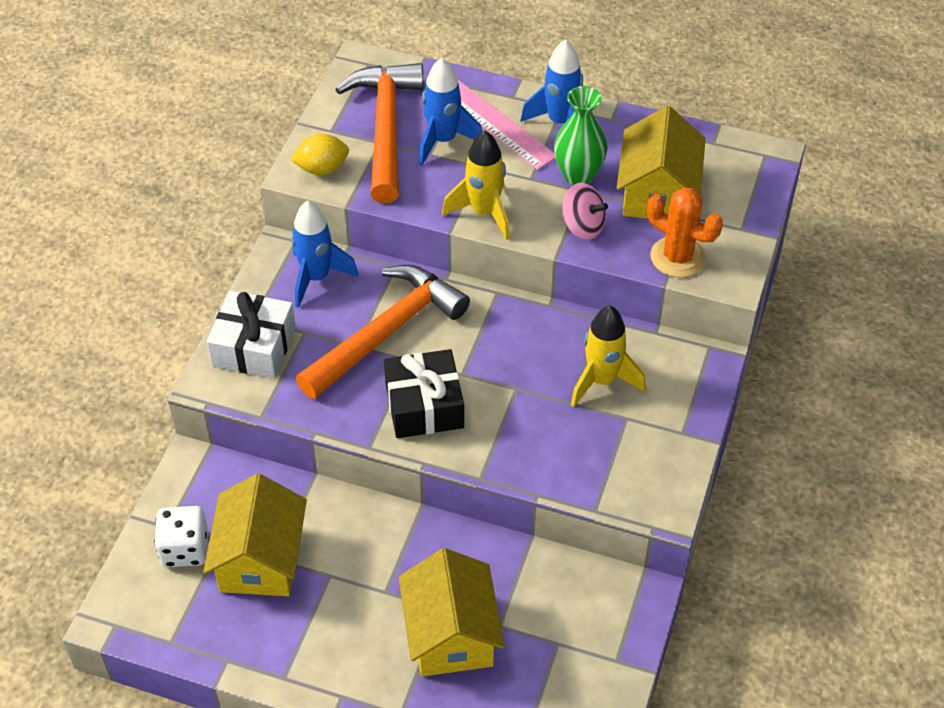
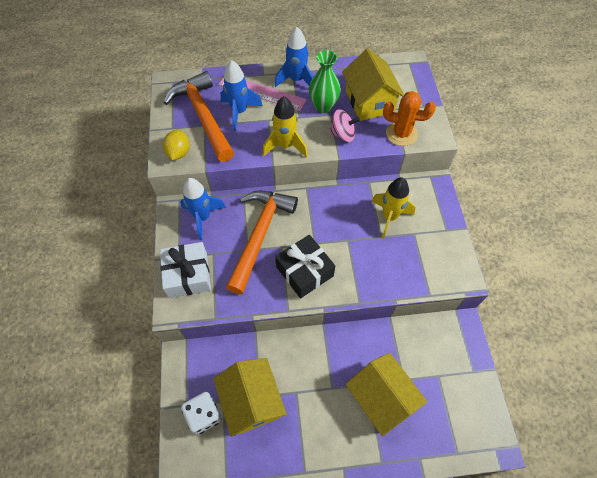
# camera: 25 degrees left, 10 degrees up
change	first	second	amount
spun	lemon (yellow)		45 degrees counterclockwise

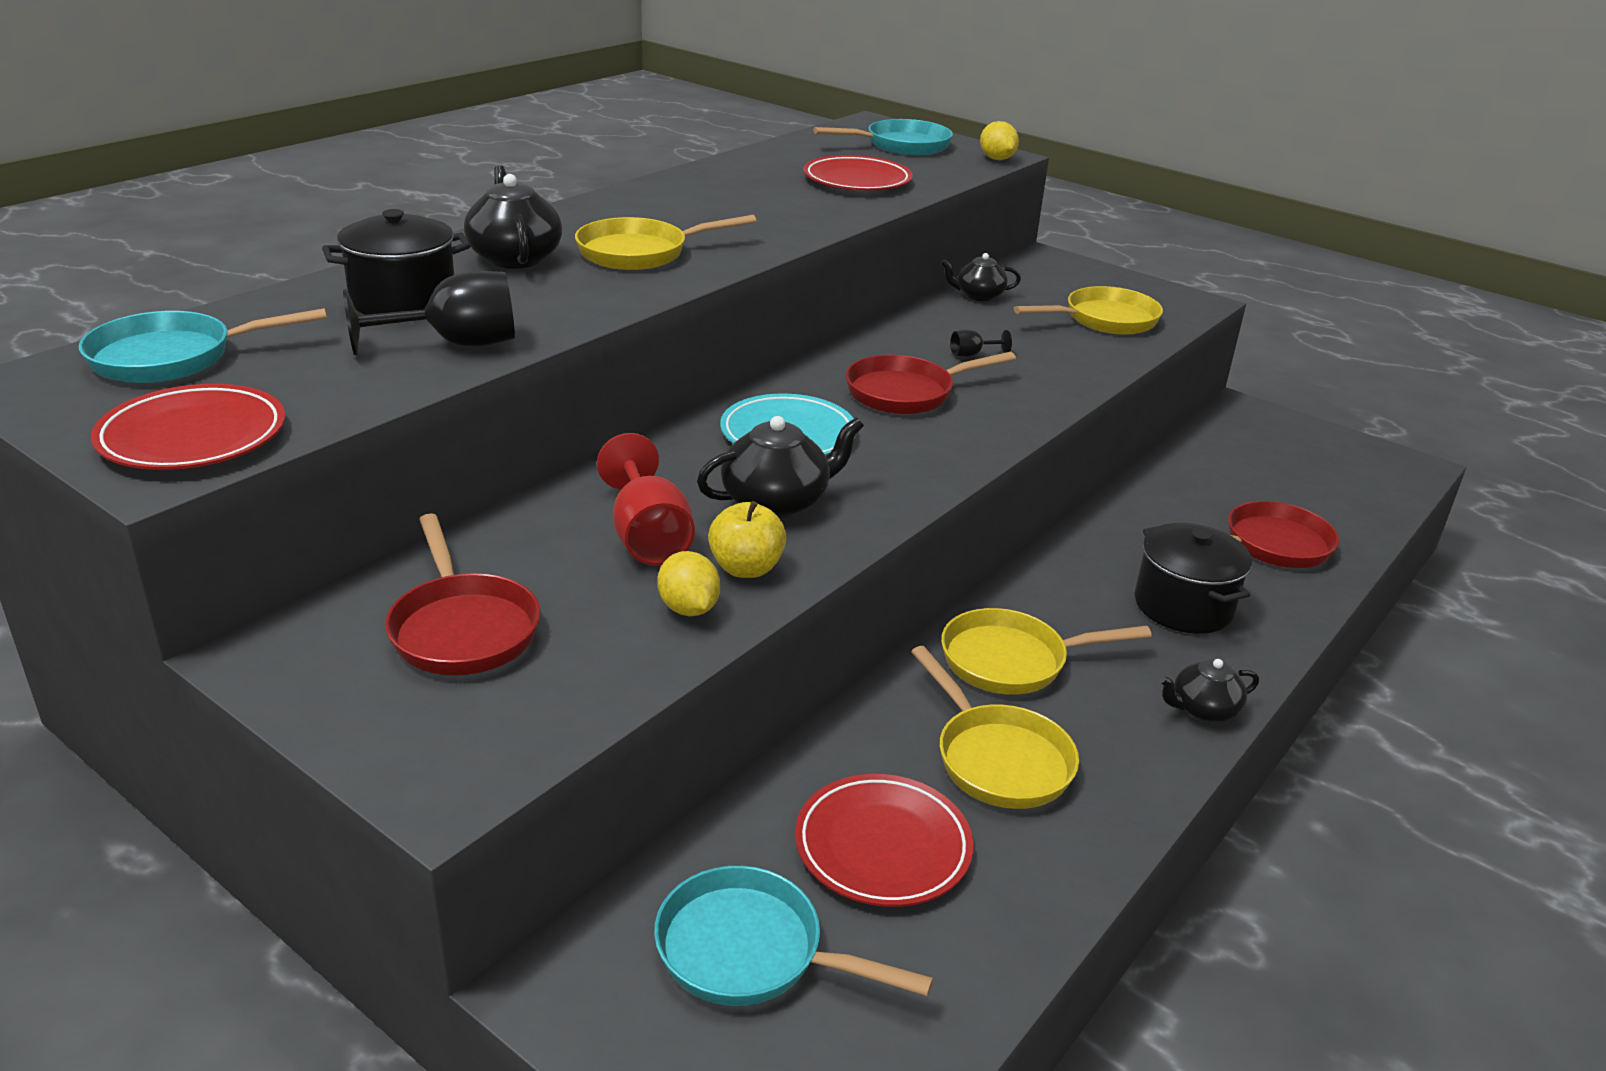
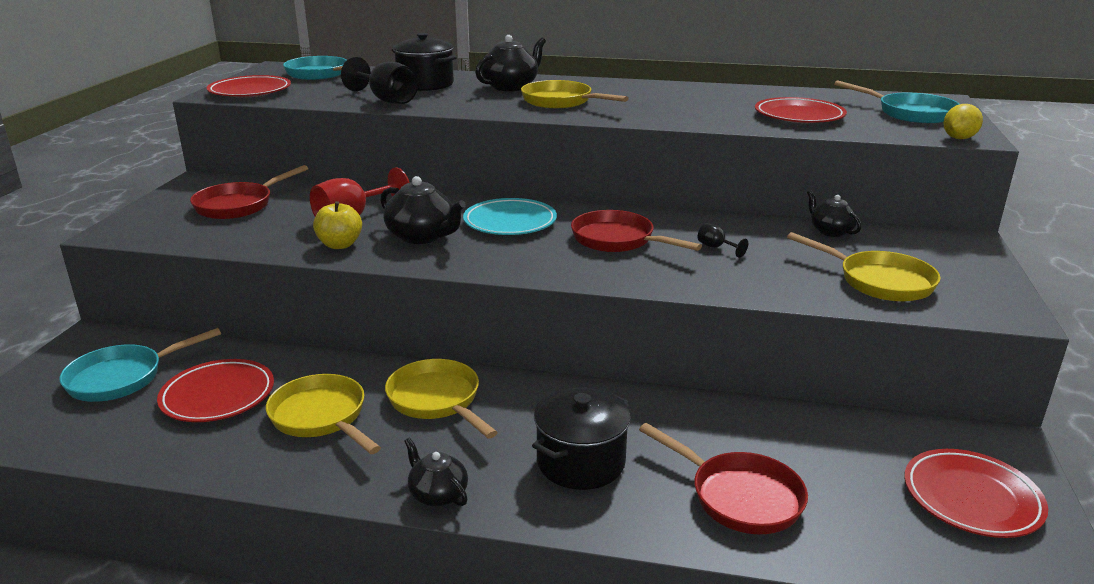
# camera: 65 degrees right, 5 degrees down
change	first	second	amount
spun	pan (turquoise) (no. 2 from left in the first image)	pan (turquoise) (no. 1 from left)	120 degrees counterclockwise
missing	lemon (yellow) (no. 1 from left)		
spun	pan (yellow) (no. 2 from left in the first image)	pan (yellow) (no. 1 from left)	105 degrees clockwise
appeared		plate (red) (no. 4 from left)	

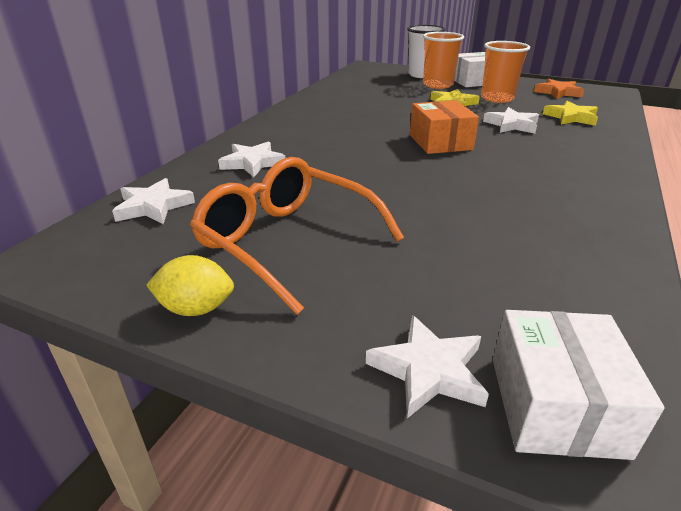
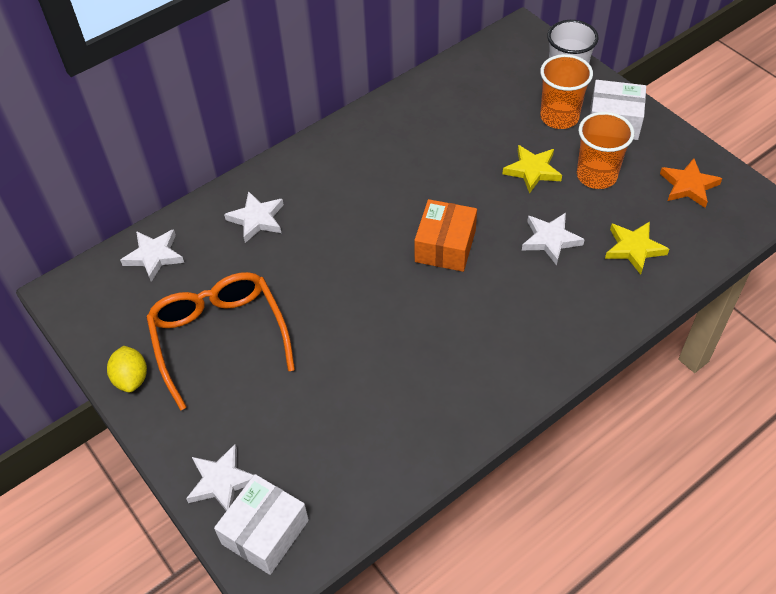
# camera: 30 degrees right, 20 degrees up
change	first	second	amount
spun	lemon (yellow)		45 degrees clockwise

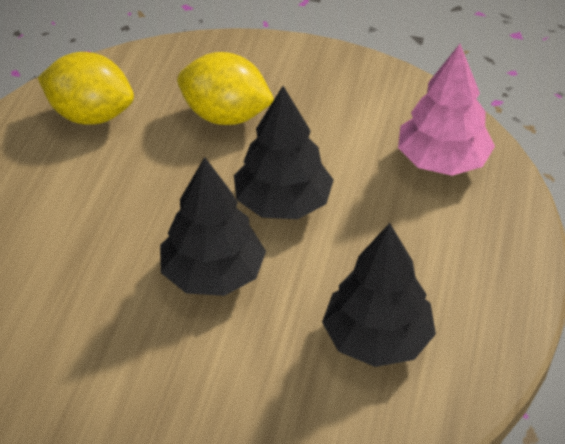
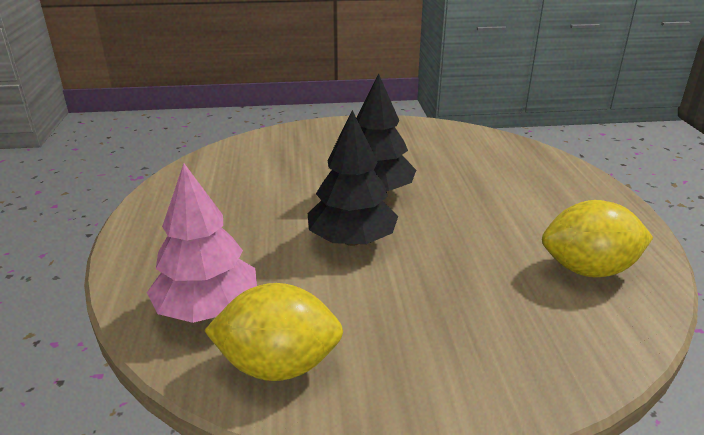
# camera: 160 degrees right, 15 degrees down
change	first	second	amount
relocated	lemon (yellow) (no. 2 from left in the first image)	lemon (yellow) (no. 1 from left)	
missing	tree (black) (no. 3 from left)		

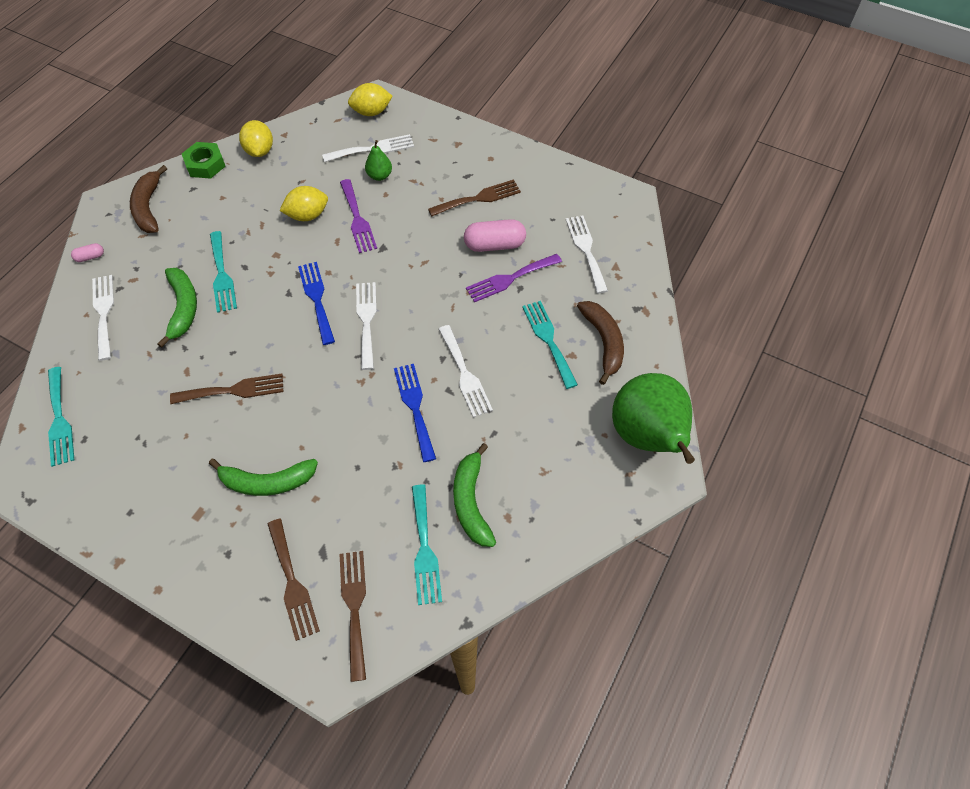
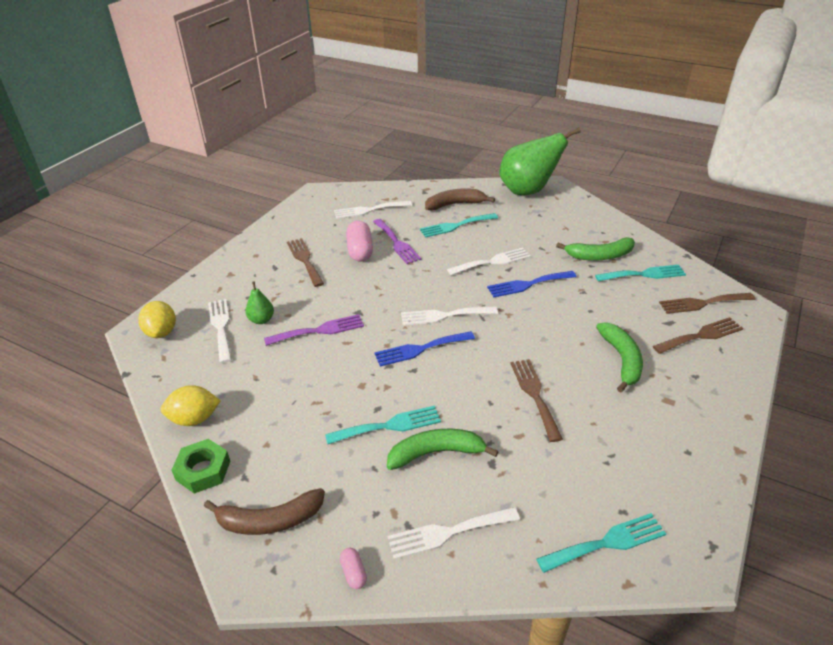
# camera: 90 degrees left, 20 degrees down
change	first	second	amount
missing	lemon (yellow) (no. 2 from left)		

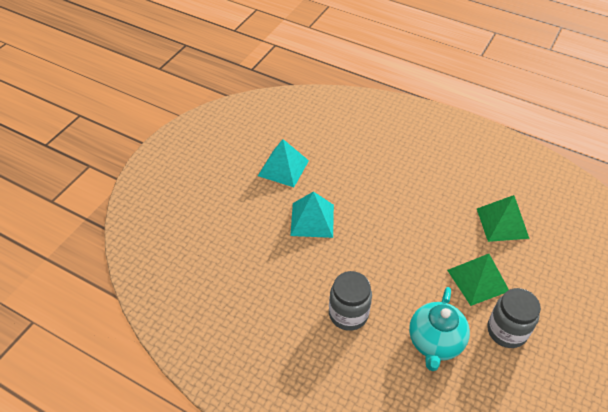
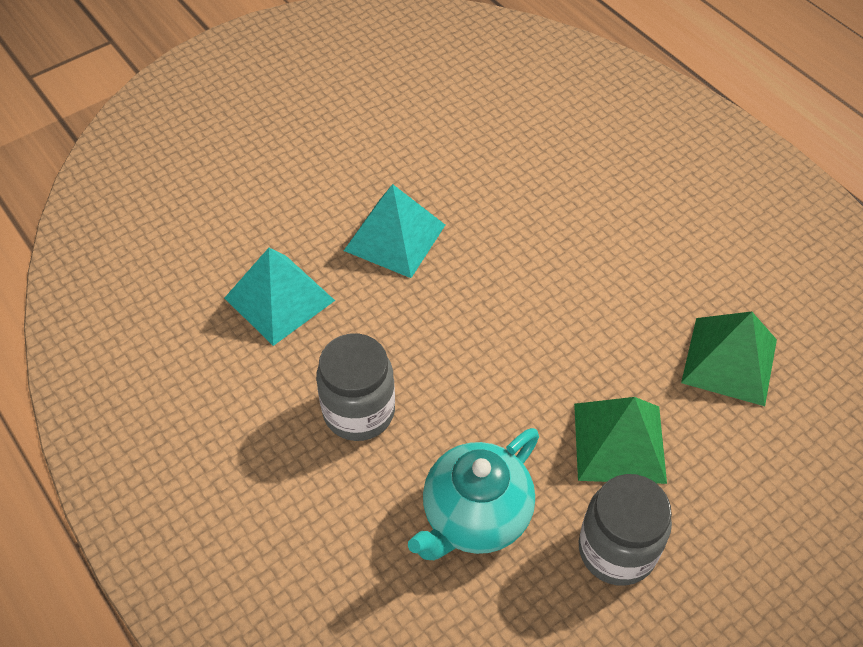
# camera: 25 degrees right, 5 degrees up
change	first	second	amount
relocated	pyramid (turquoise) (no. 1 from left)		

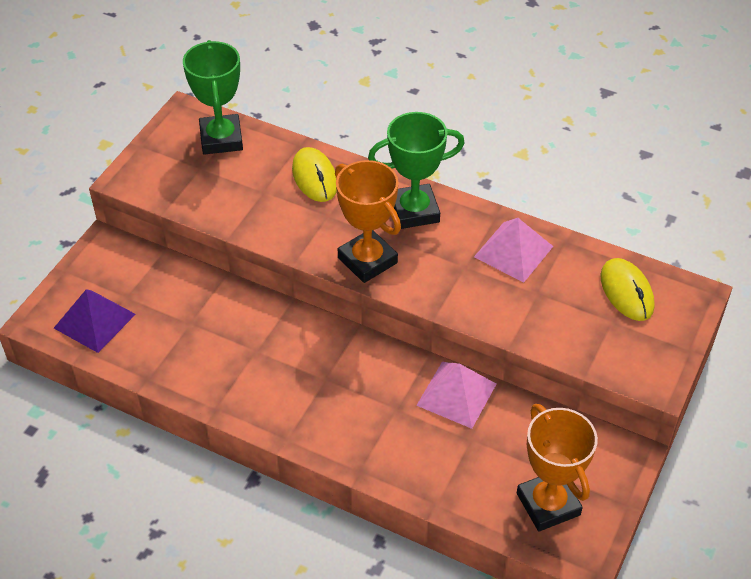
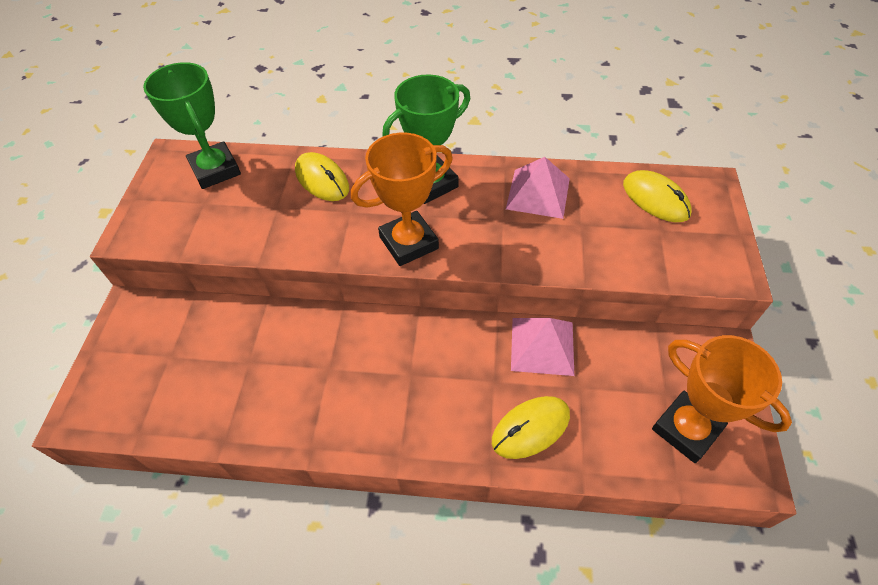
# camera: 20 degrees left, 5 degrees up
change	first	second	amount
missing	pyramid (purple)		
spun	trophy (orange) (no. 1 from left)		60 degrees counterclockwise
appeared		mouse (yellow) (no. 2 from left)	

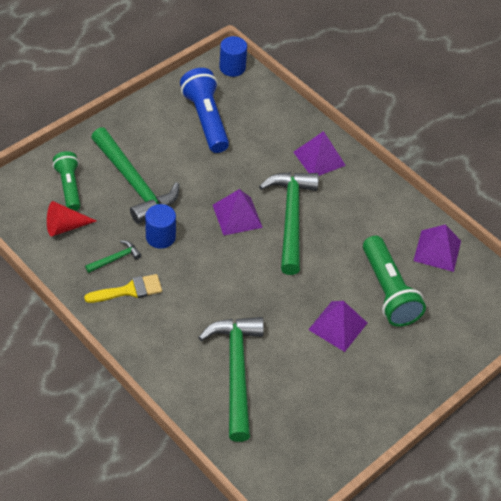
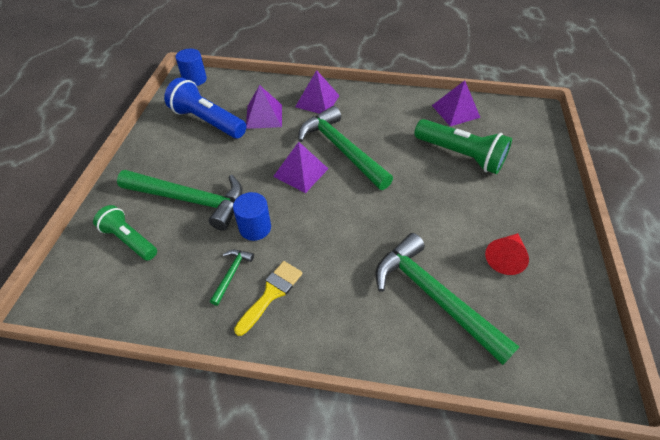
# camera: 35 degrees left, 0 degrees up
change	first	second	amount
relocated	cone (red)		
relocated	pyramid (purple) (no. 3 from left in the first image)	pyramid (purple) (no. 1 from left)	

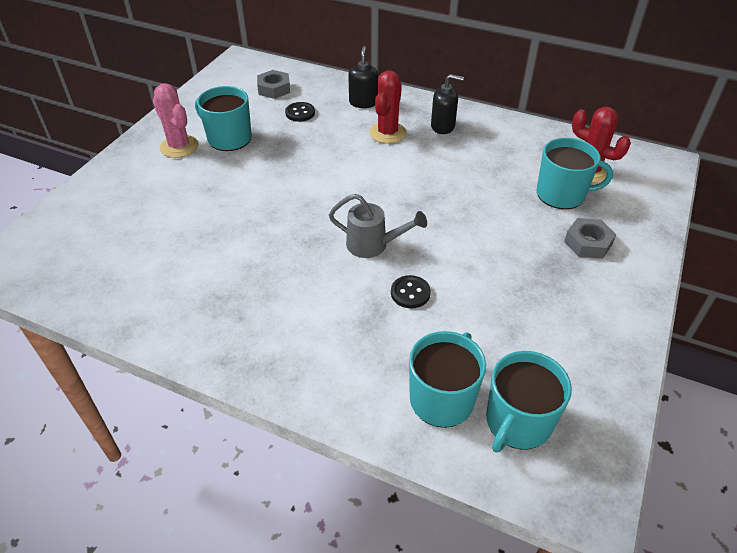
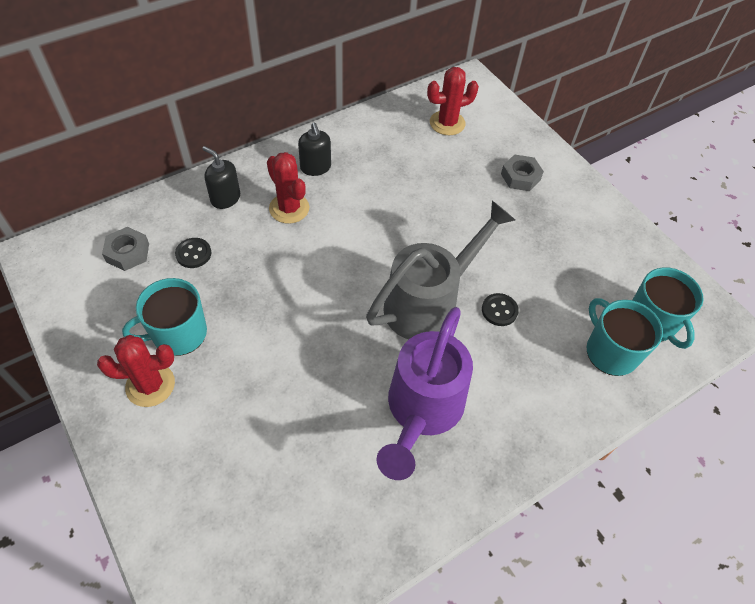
# camera: 60 degrees left, 10 degrees up
change	first	second	amount
colour	cactus (pink)	cactus (red) (no. 1 from left)	
size	watering can (grey)		x1.81
spun	soap dispenser (black) (no. 2 from left)		120 degrees clockwise
missing	mug (turquoise) (no. 4 from left)		
appeared		watering can (purple)	

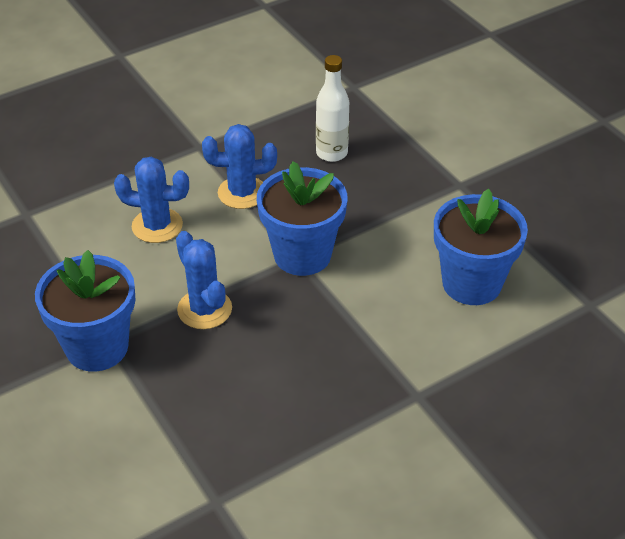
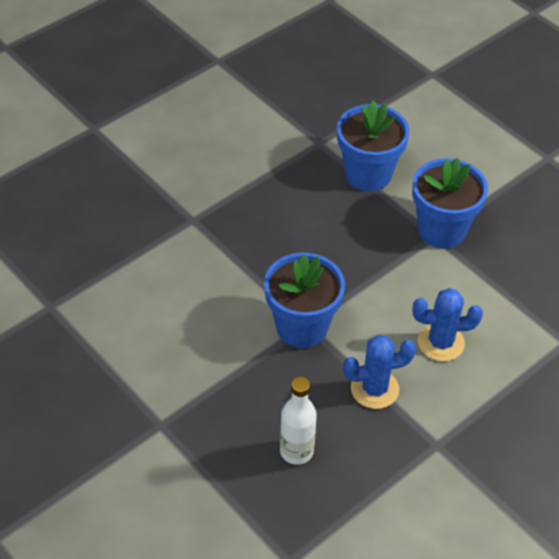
# camera: 170 degrees right, 5 degrees up
change	first	second	amount
missing	cactus (blue) (no. 2 from left)		
relocated	flower pot (blue) (no. 3 from left in the first image)	flower pot (blue) (no. 2 from left)	

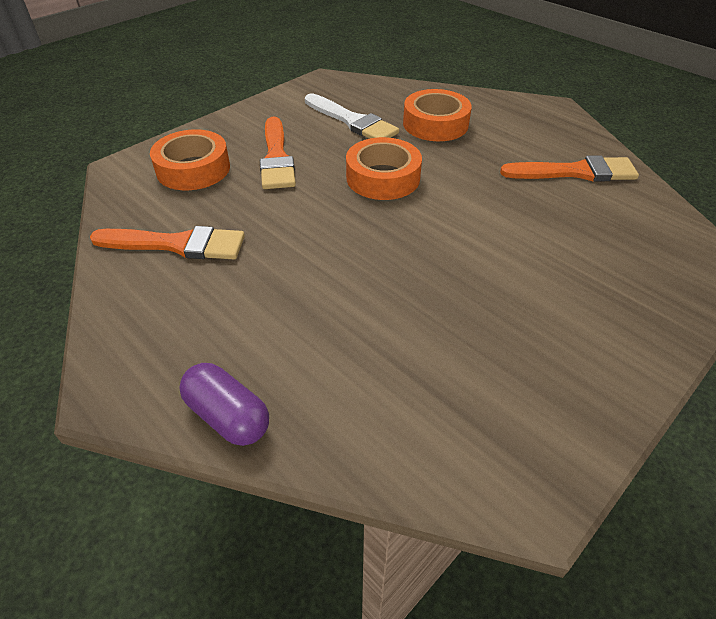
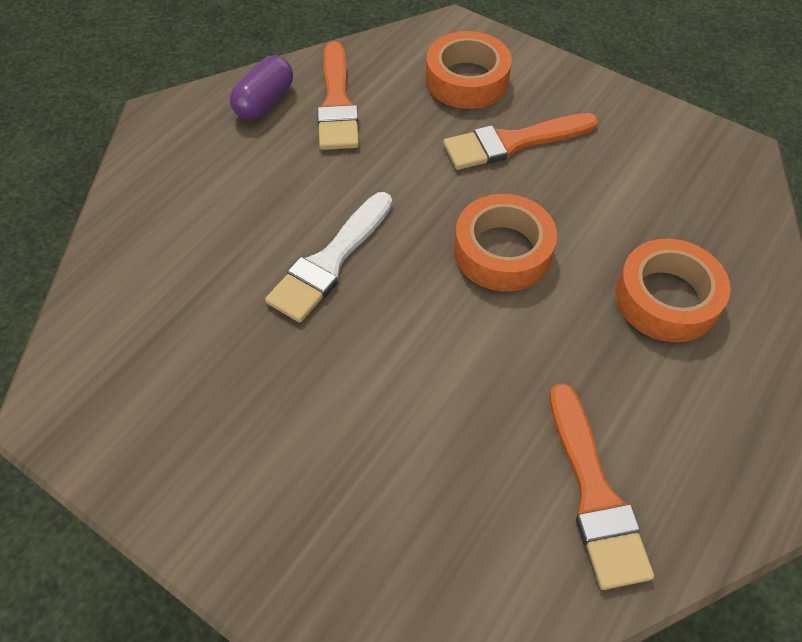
# camera: 80 degrees right, 10 degrees up
change	first	second	amount
relocated	capsule (purple)		
relocated	brush (white)		

